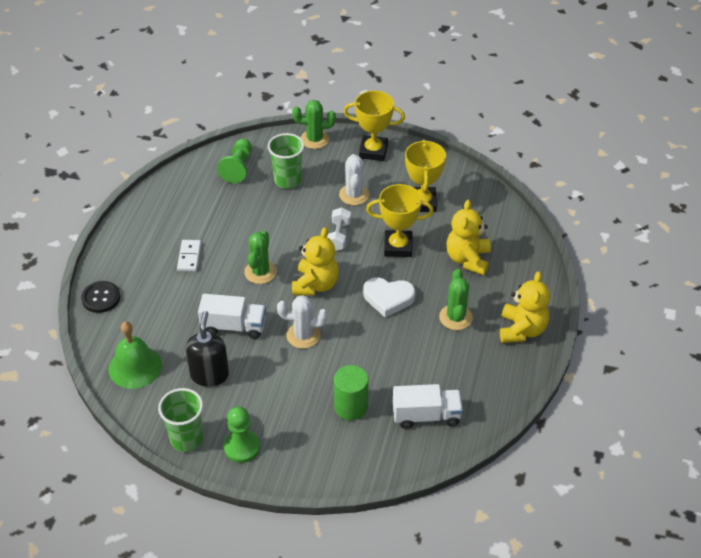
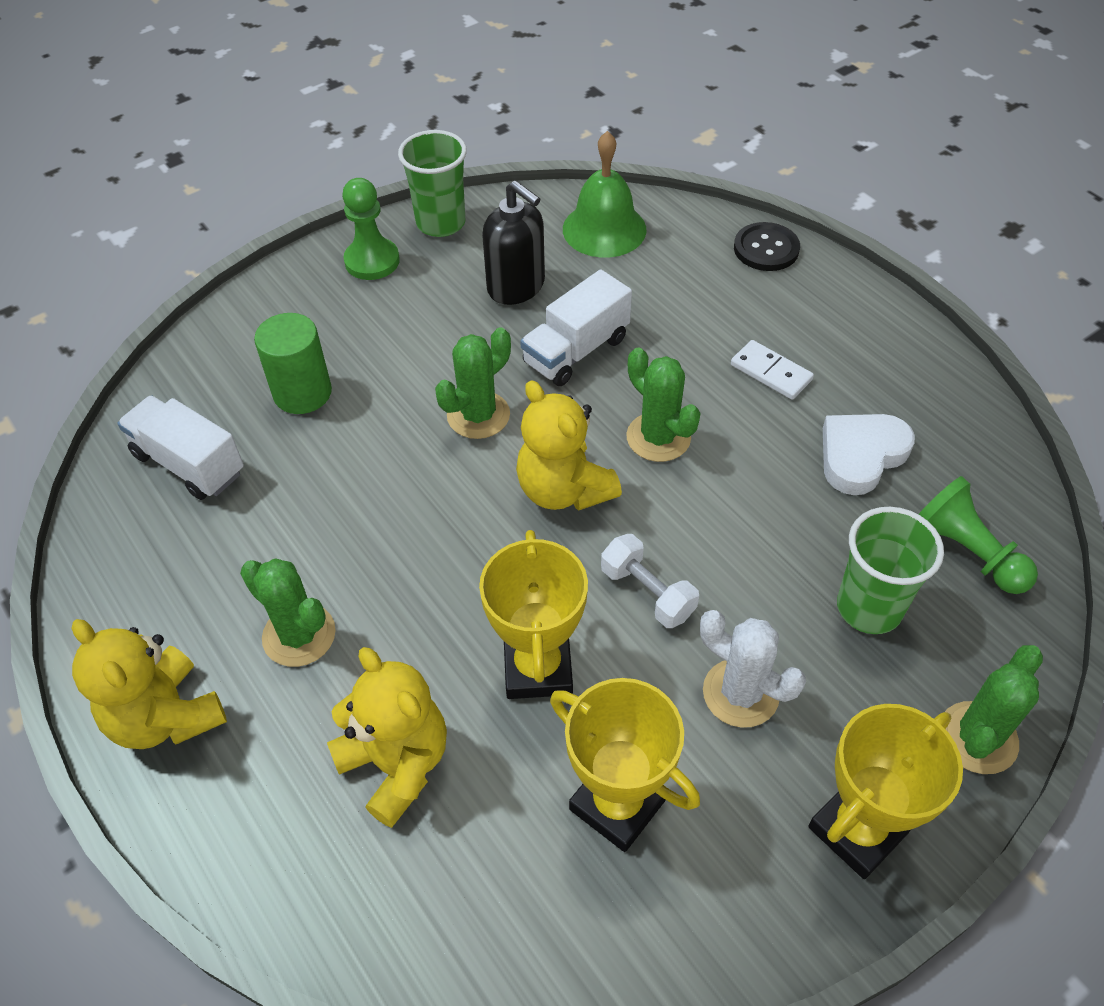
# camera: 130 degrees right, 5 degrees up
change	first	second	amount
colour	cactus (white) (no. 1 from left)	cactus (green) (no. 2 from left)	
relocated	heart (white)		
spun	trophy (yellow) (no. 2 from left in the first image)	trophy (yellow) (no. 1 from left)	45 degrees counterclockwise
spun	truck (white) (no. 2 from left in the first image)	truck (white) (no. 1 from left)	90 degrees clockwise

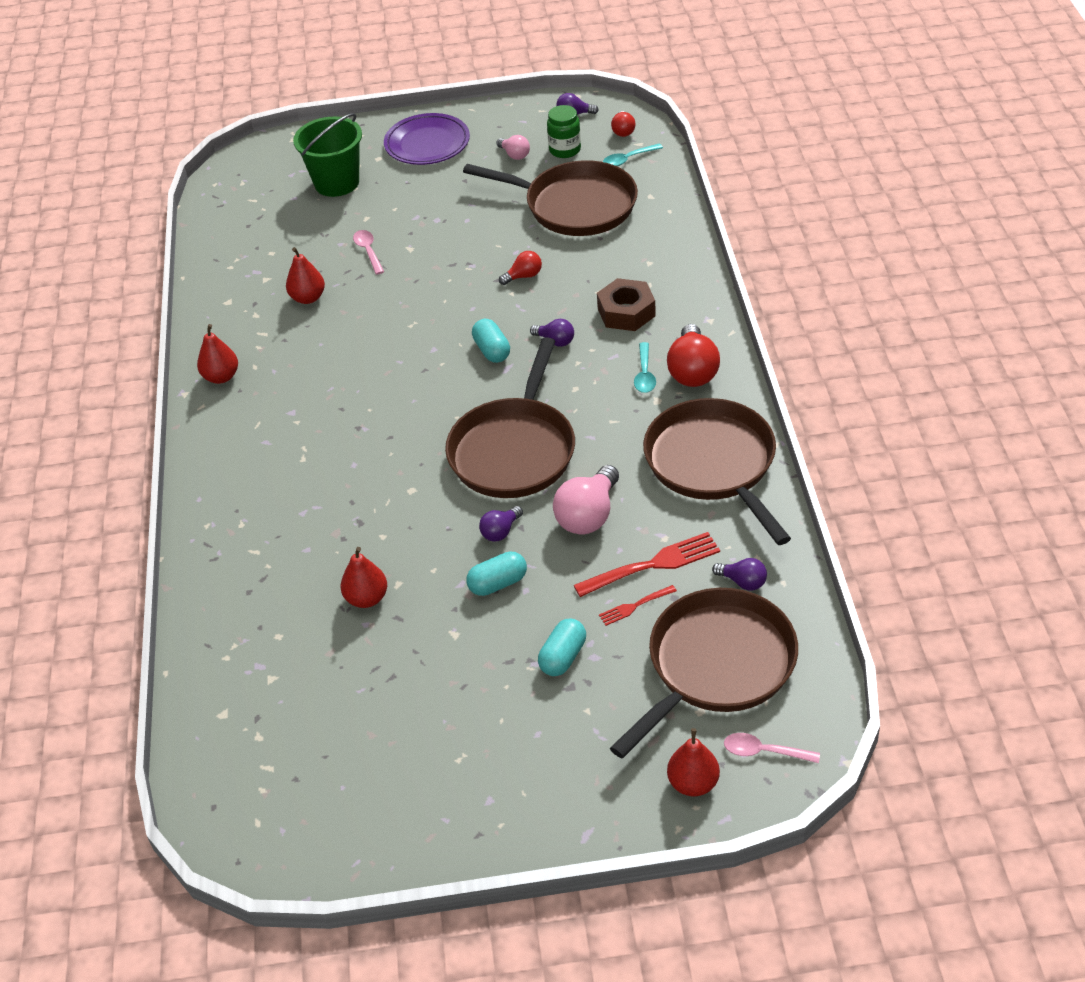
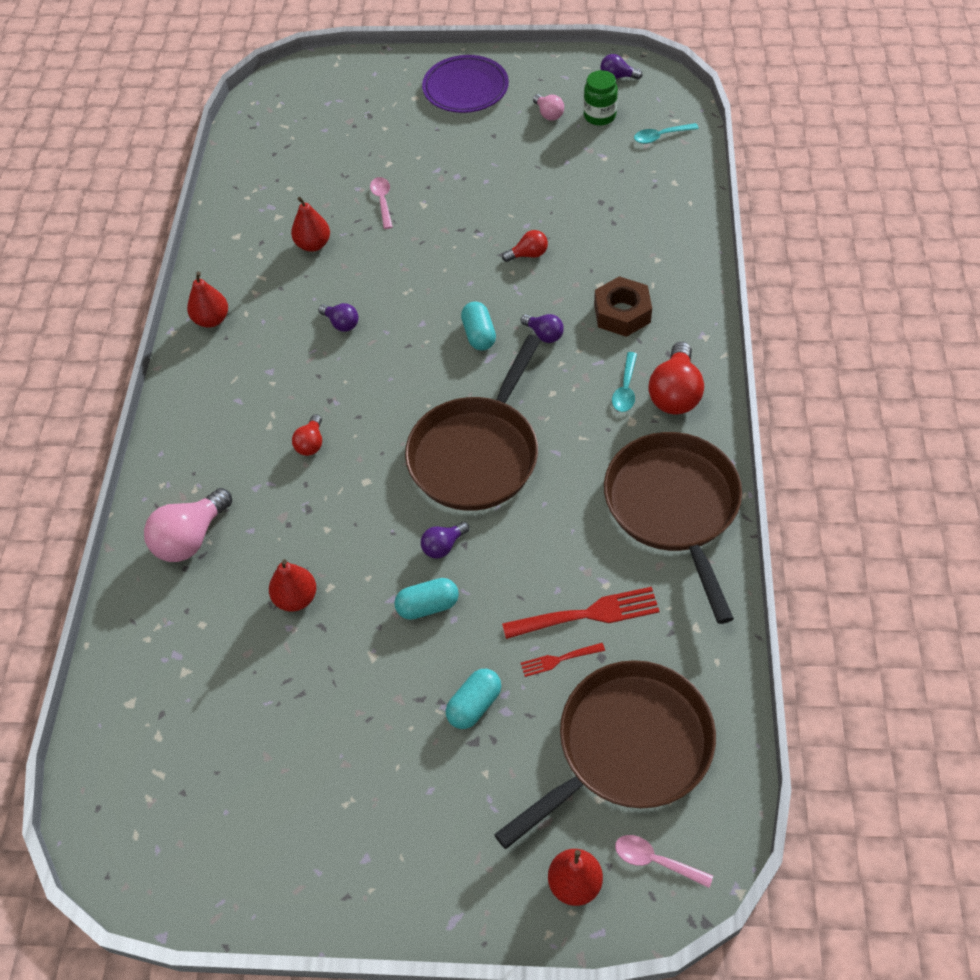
# camera: 10 degrees right, 10 degrees up
change	first	second	amount
missing	bucket (green)		
missing	pan (brown) (no. 2 from left)		
relocated	light bulb (pink) (no. 2 from left in the first image)	light bulb (pink) (no. 1 from left)	
relocated	light bulb (red) (no. 2 from left in the first image)	light bulb (red) (no. 1 from left)	
relocated	light bulb (purple) (no. 4 from left in the first image)	light bulb (purple) (no. 1 from left)	

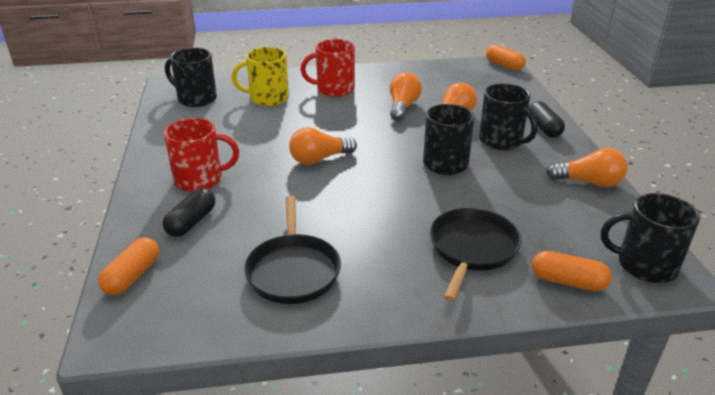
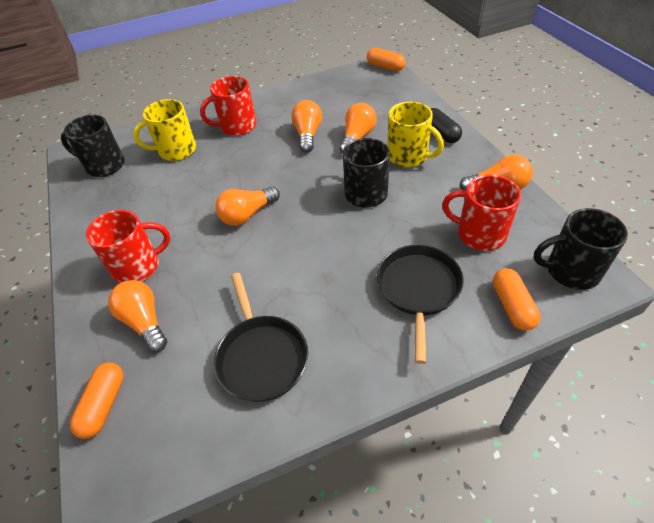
# camera: 10 degrees left, 15 degrees up
change	first	second	amount
exchanged	capsule (black) (no. 1 from left)	light bulb (orange) (no. 1 from left)	
colour	mug (black) (no. 3 from left)	mug (yellow) (no. 2 from left)	
spun	capsule (orange) (no. 3 from left)		75 degrees clockwise
appeared		mug (red) (no. 3 from left)	

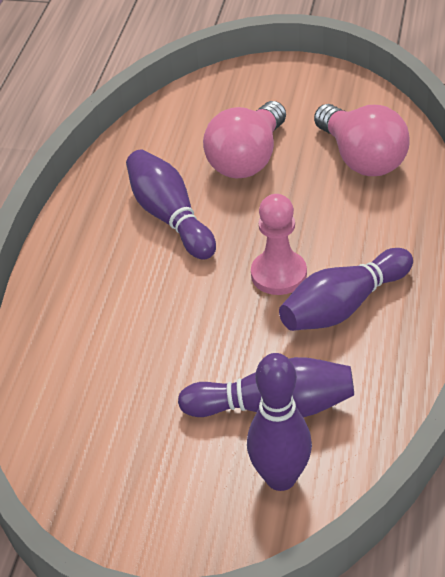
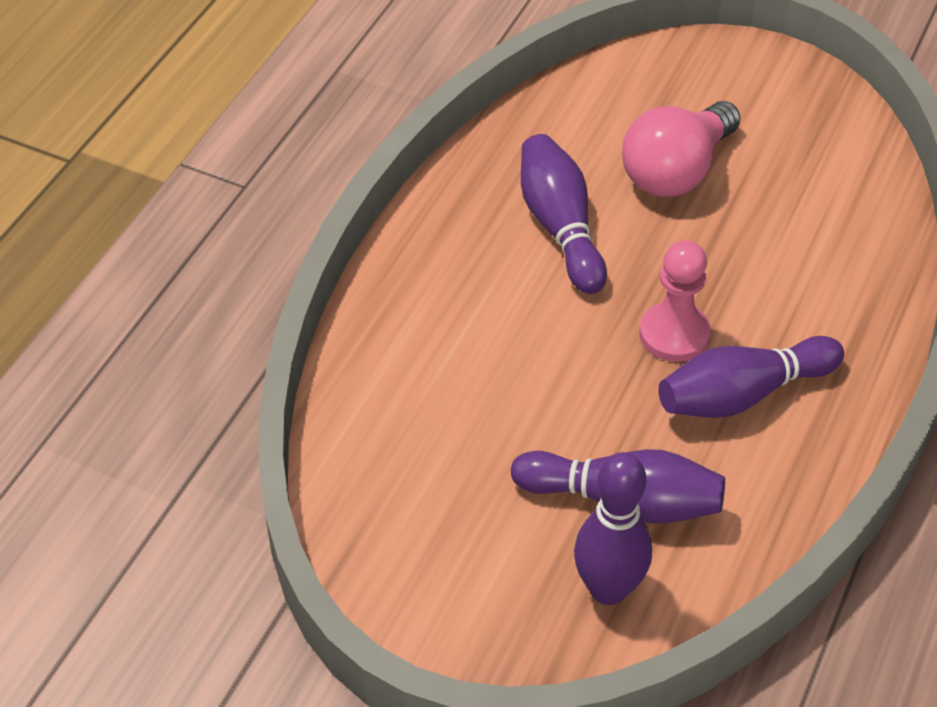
# camera: 10 degrees right, 5 degrees up
change	first	second	amount
missing	light bulb (pink) (no. 2 from left)		

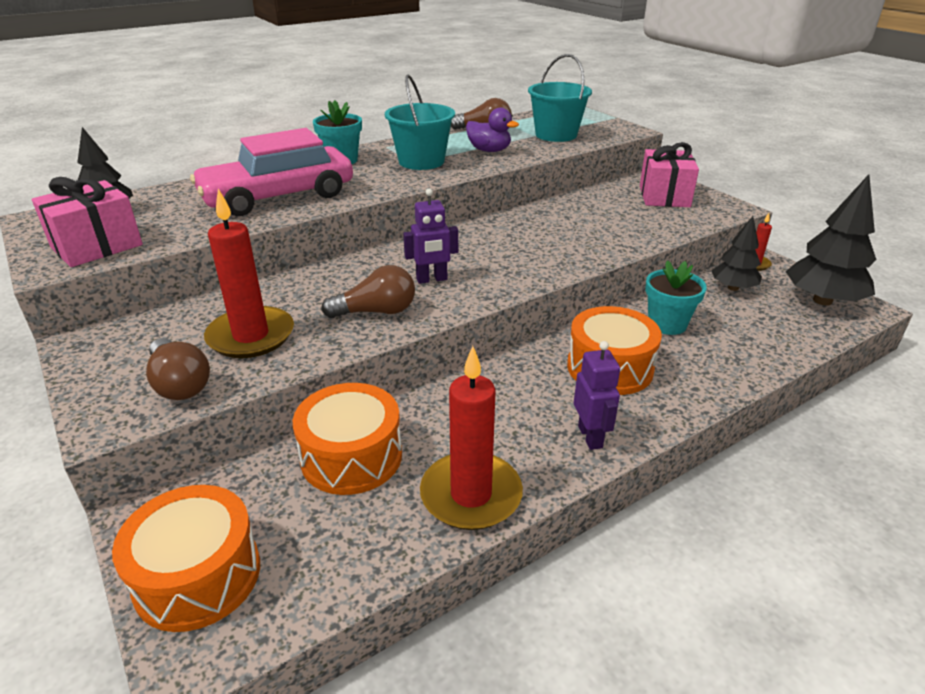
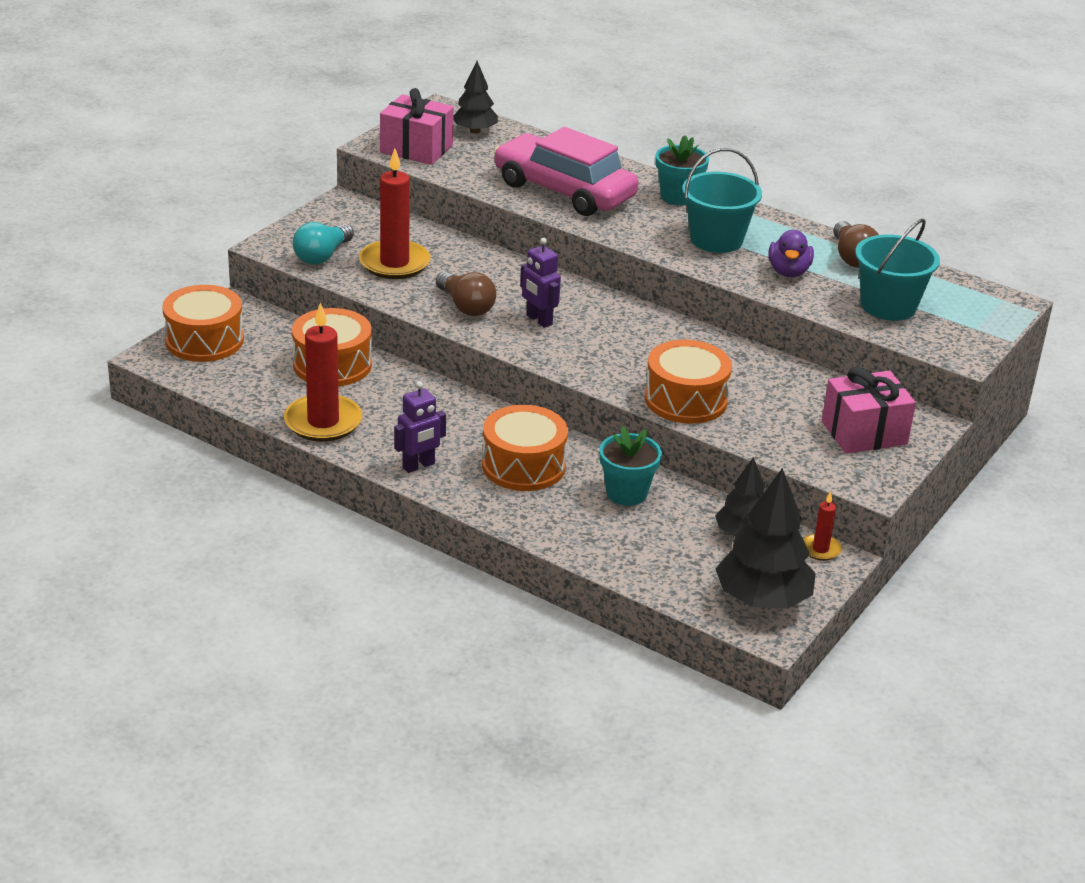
# camera: 65 degrees right, 0 degrees up
change	first	second	amount
colour	light bulb (brown) (no. 1 from left)	light bulb (turquoise)	
appeared		drum (orange) (no. 4 from left)	

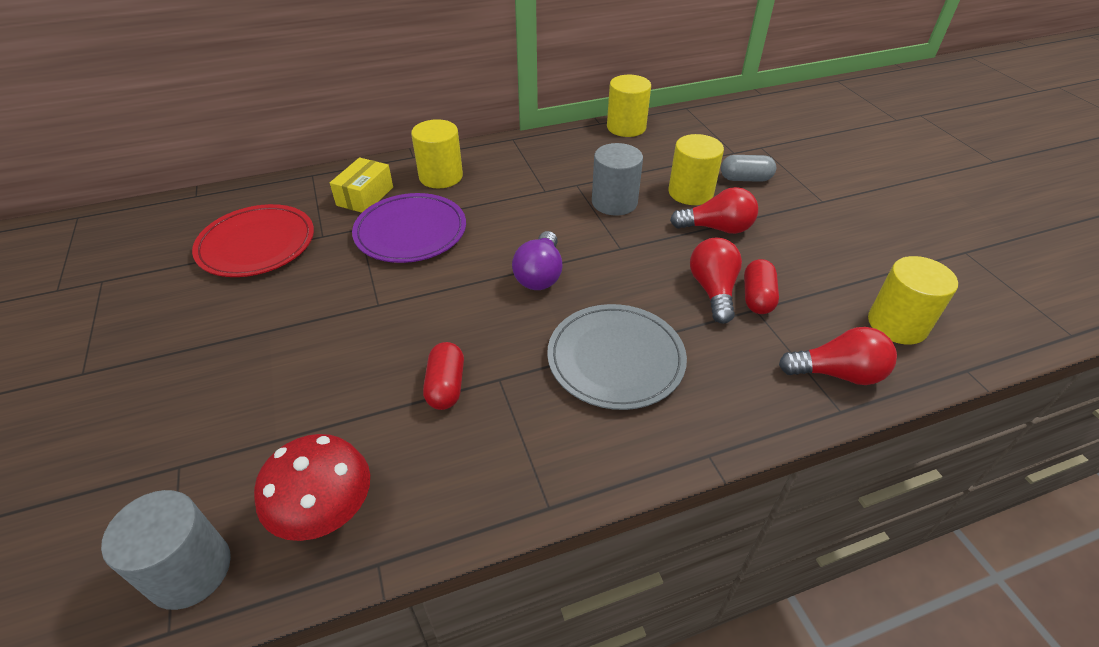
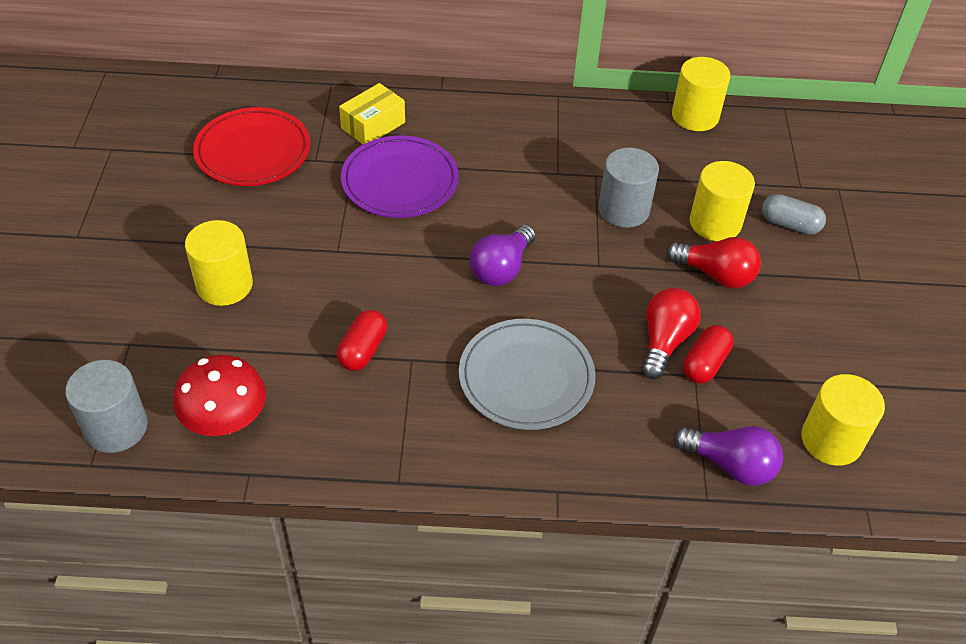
# camera: 20 degrees right, 5 degrees up
change	first	second	amount
relocated	cylinder (yellow) (no. 1 from left)		
colour	light bulb (red) (no. 3 from left)	light bulb (purple) (no. 2 from left)	

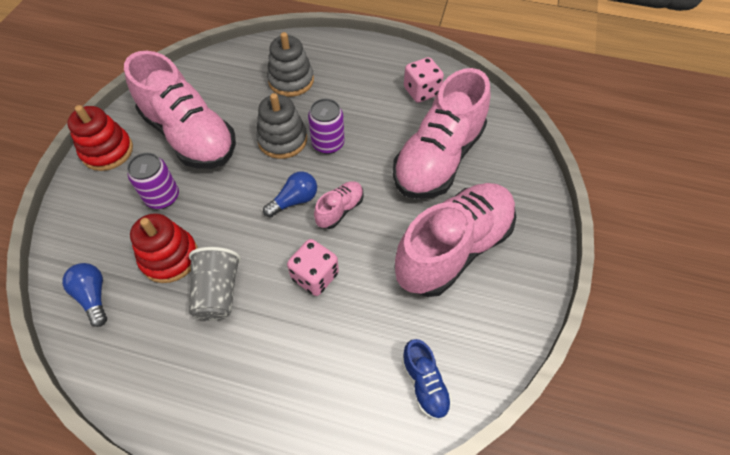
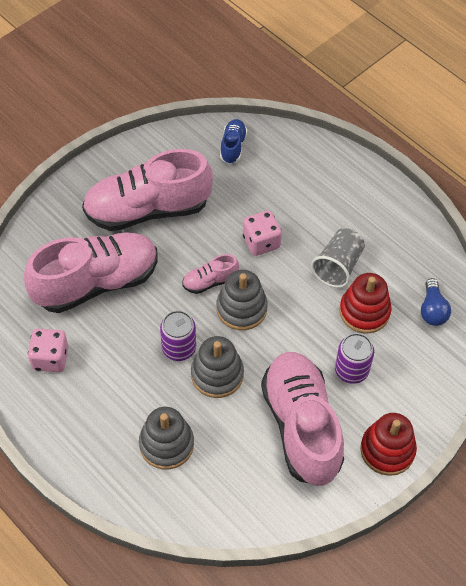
# camera: 150 degrees left, 0 degrees up
change	first	second	amount
exchanged	light bulb (blue) (no. 2 from left)	stacking toy (grey) (no. 3 from left)	

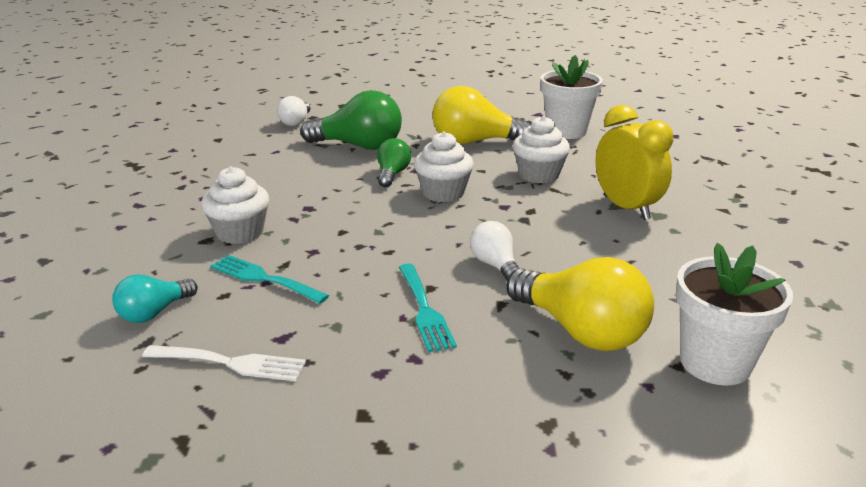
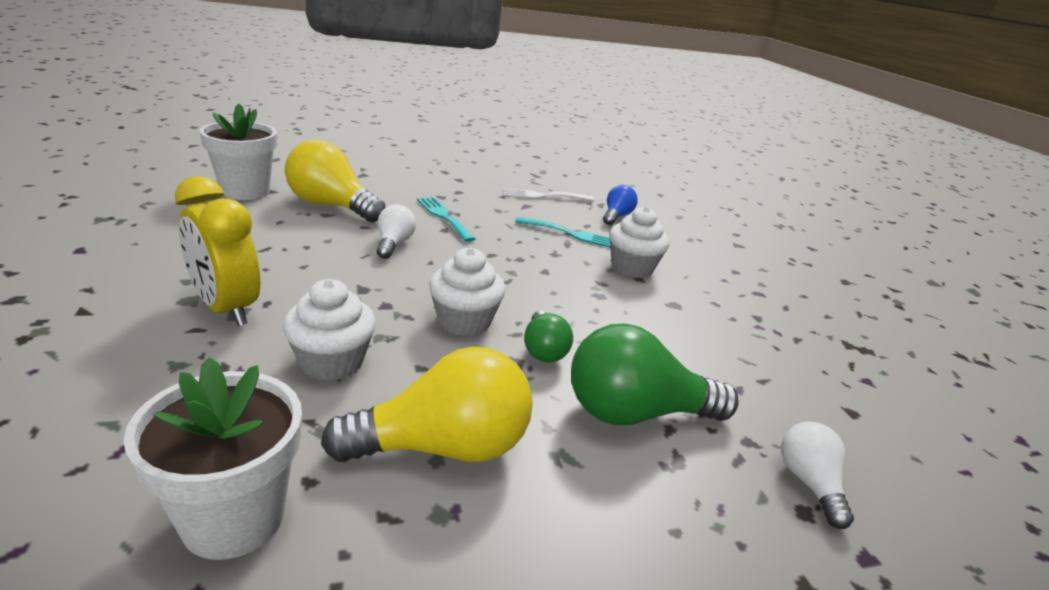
# camera: 160 degrees right, 0 degrees up
change	first	second	amount
colour	light bulb (turquoise)	light bulb (blue)	
spun	light bulb (white) (no. 2 from left in the first image)	light bulb (white) (no. 1 from left)	135 degrees counterclockwise

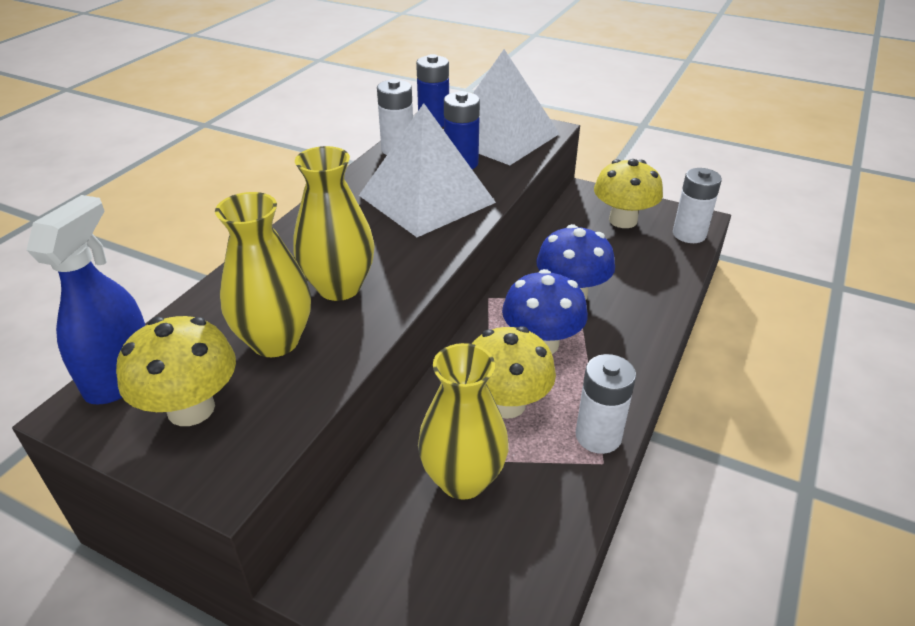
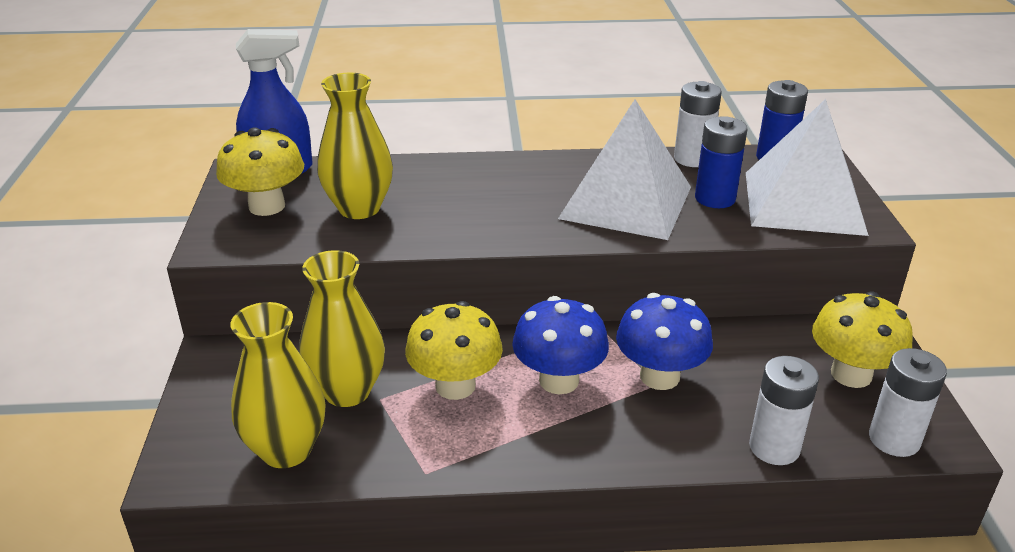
# camera: 60 degrees right, 5 degrees down
change	first	second	amount
relocated	vase (yellow) (no. 2 from left in the first image)	vase (yellow) (no. 1 from left)	
relocated	battery (white) (no. 2 from left)		

